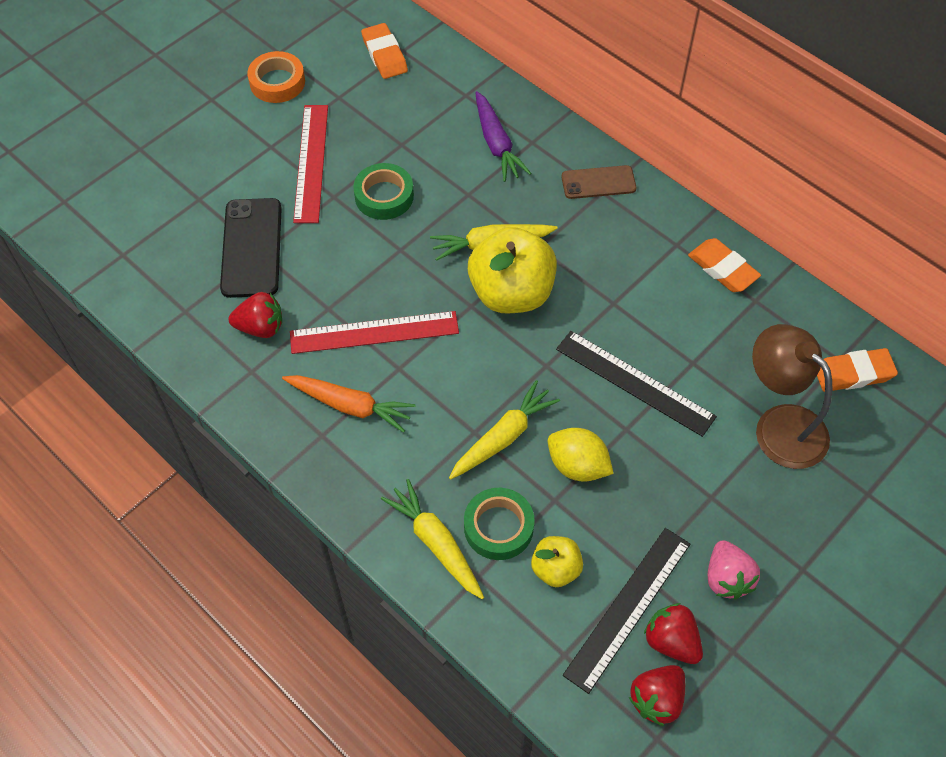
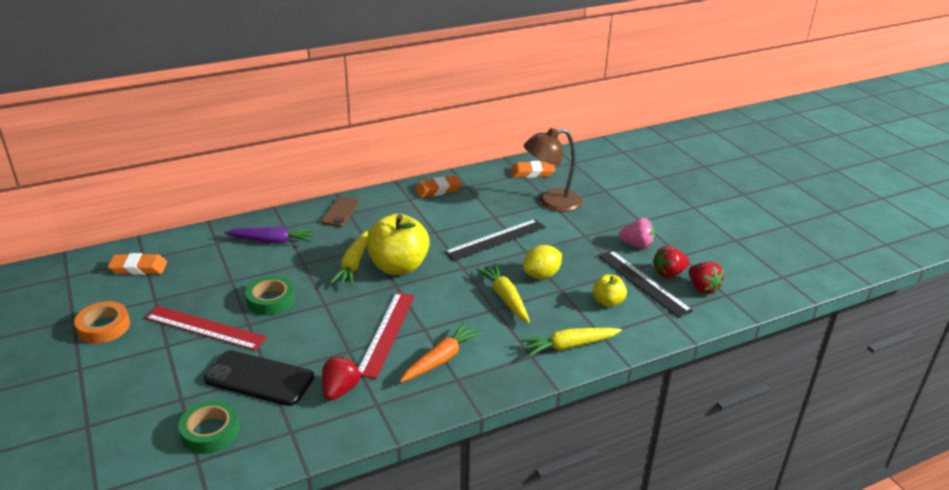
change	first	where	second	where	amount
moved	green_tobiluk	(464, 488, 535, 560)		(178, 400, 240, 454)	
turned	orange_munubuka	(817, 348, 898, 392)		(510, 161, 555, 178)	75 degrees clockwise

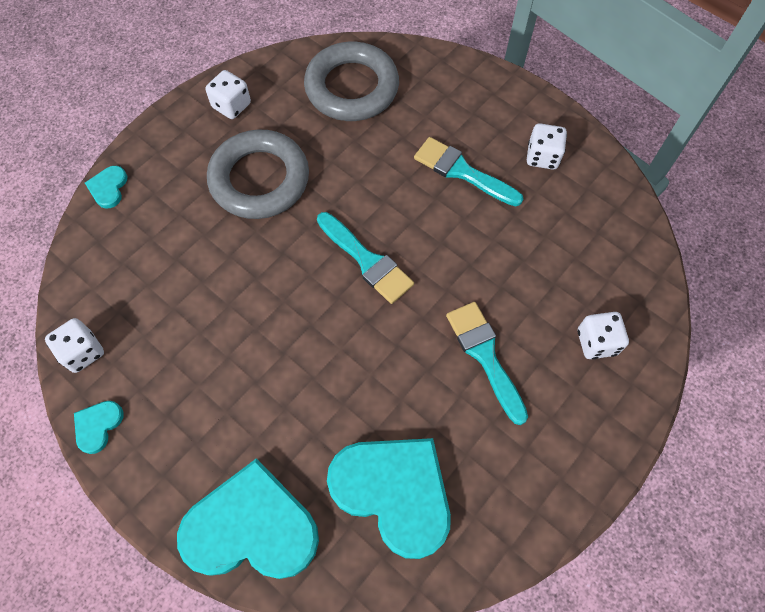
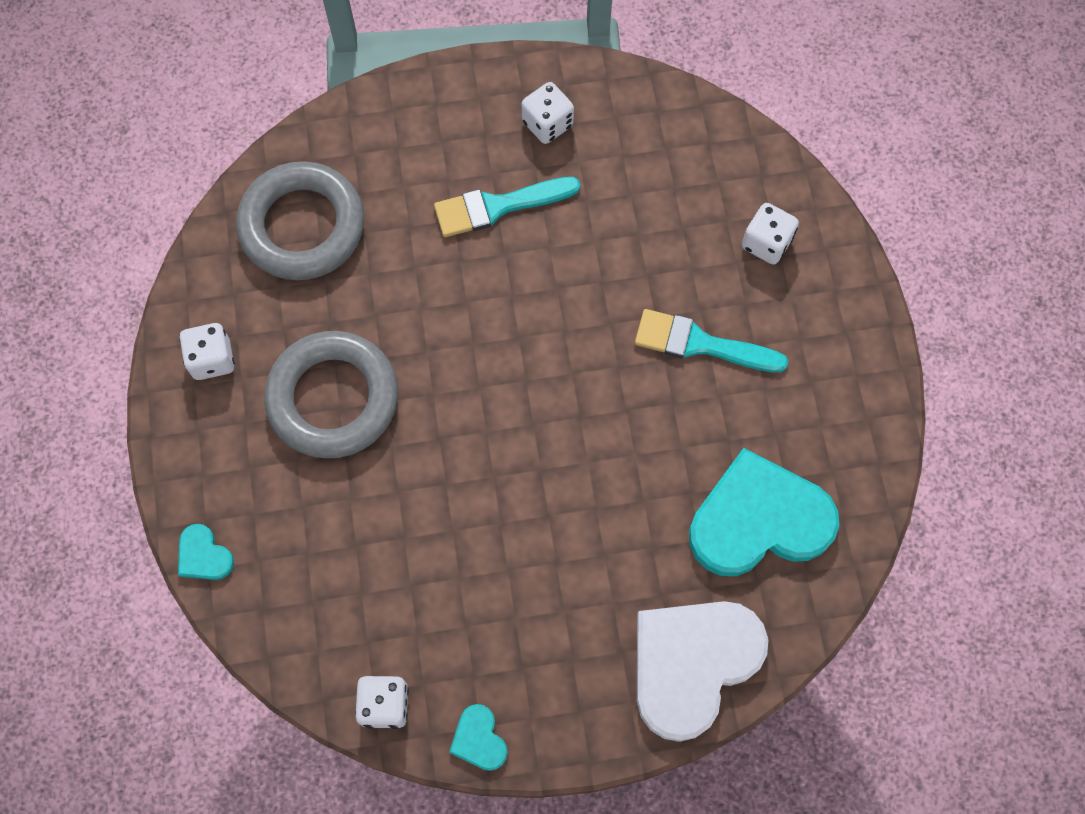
change	first	where	second	where	amount
recoloured	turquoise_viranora	(177, 458, 319, 579)	white_viranora	(637, 601, 768, 742)	
removed	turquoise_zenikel	(317, 212, 414, 304)			

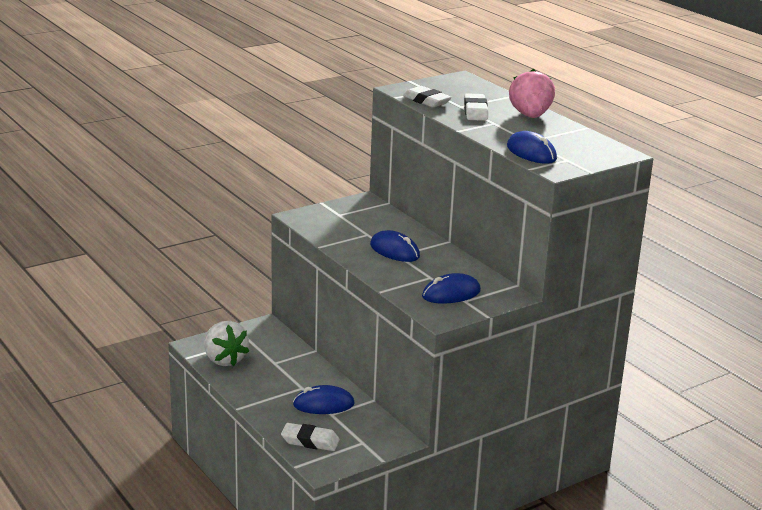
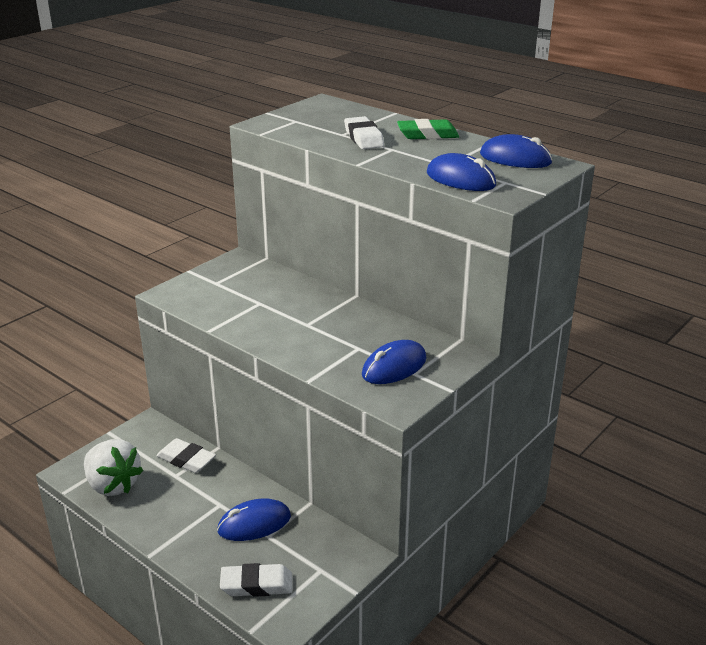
change	first	where	second	where	amount
moved	white_munubuka	(403, 86, 452, 108)		(156, 438, 216, 473)	
replaced	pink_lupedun	(509, 69, 555, 118)	green_munubuka	(397, 119, 459, 139)	
moved	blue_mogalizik	(370, 230, 420, 262)		(480, 134, 552, 168)	

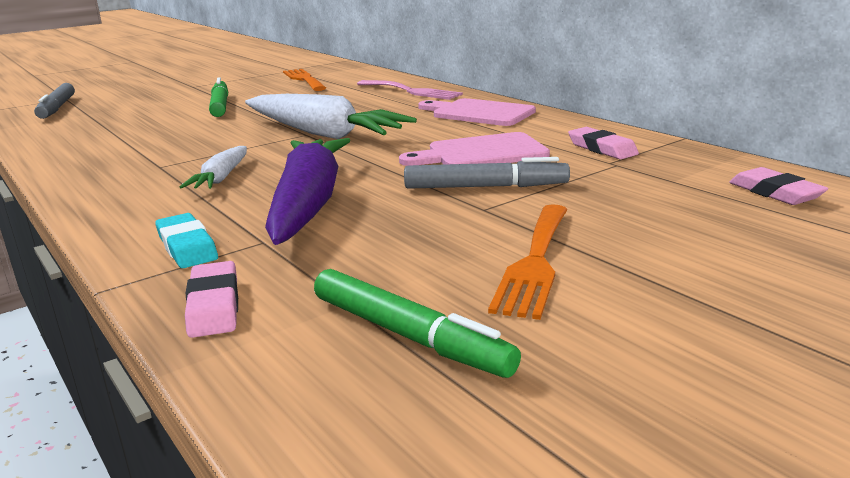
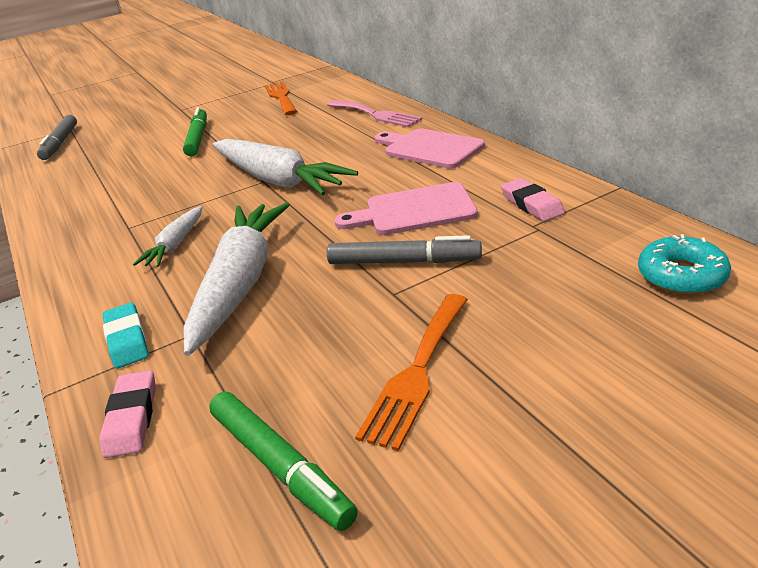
change	first	where	second	where	amount
recoloured	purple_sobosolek	(265, 138, 350, 245)	white_sobosolek	(184, 202, 290, 356)	
replaced	pink_munubuka	(729, 167, 829, 205)	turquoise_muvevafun	(638, 234, 731, 295)	

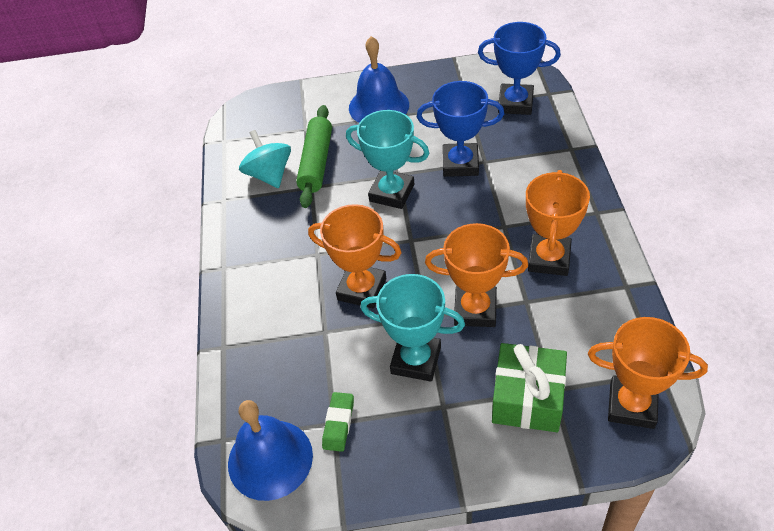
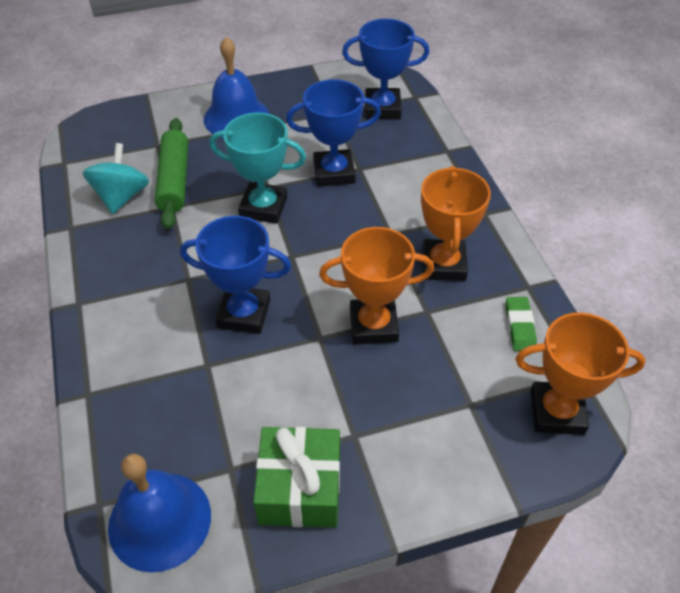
change	first	where	second	where	amount
turned	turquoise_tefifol	(239, 130, 291, 188)		(83, 143, 149, 214)	45 degrees clockwise
recoloured	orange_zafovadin	(308, 204, 402, 309)	blue_zafovadin	(180, 216, 291, 334)	
moved	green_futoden	(492, 343, 567, 432)		(253, 427, 340, 528)	
moved	green_munubuka	(322, 392, 354, 452)		(506, 297, 537, 351)	
removed	turquoise_zafovadin	(361, 274, 465, 382)			

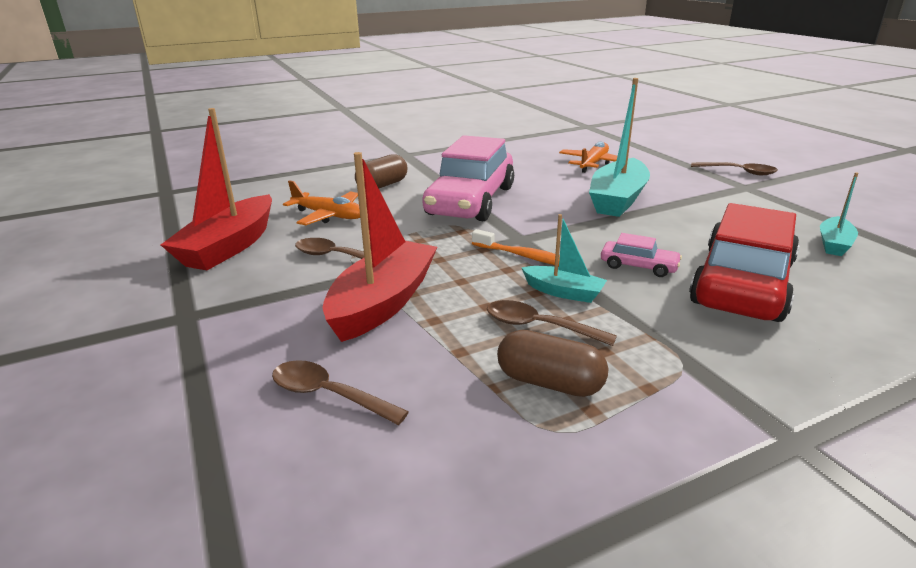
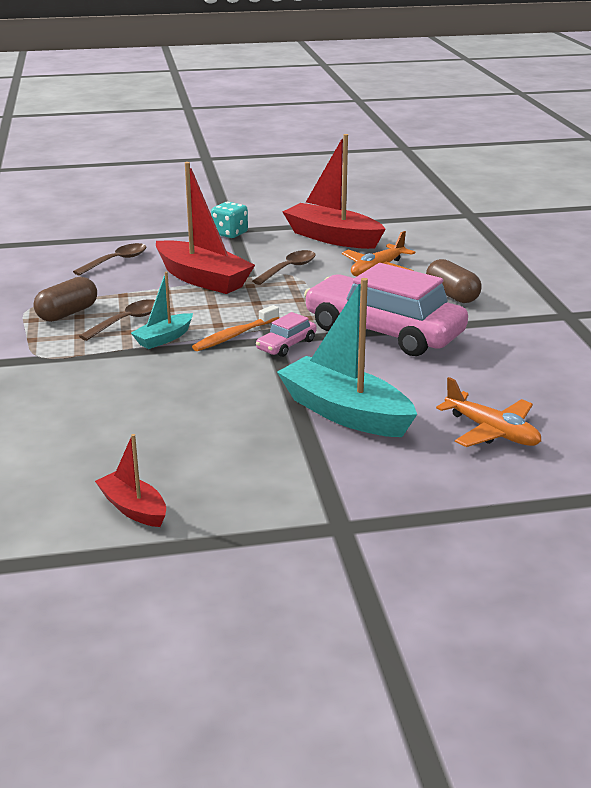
change	first	where	second	where	amount
recoloured	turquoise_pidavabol	(820, 172, 858, 256)	red_pidavabol	(95, 434, 166, 527)	
added			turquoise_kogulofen	(211, 202, 248, 238)	
moved	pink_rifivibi	(601, 233, 682, 277)		(256, 312, 317, 357)	
removed	red_rifivibi	(689, 203, 800, 322)			
removed	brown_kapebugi	(691, 162, 778, 175)			

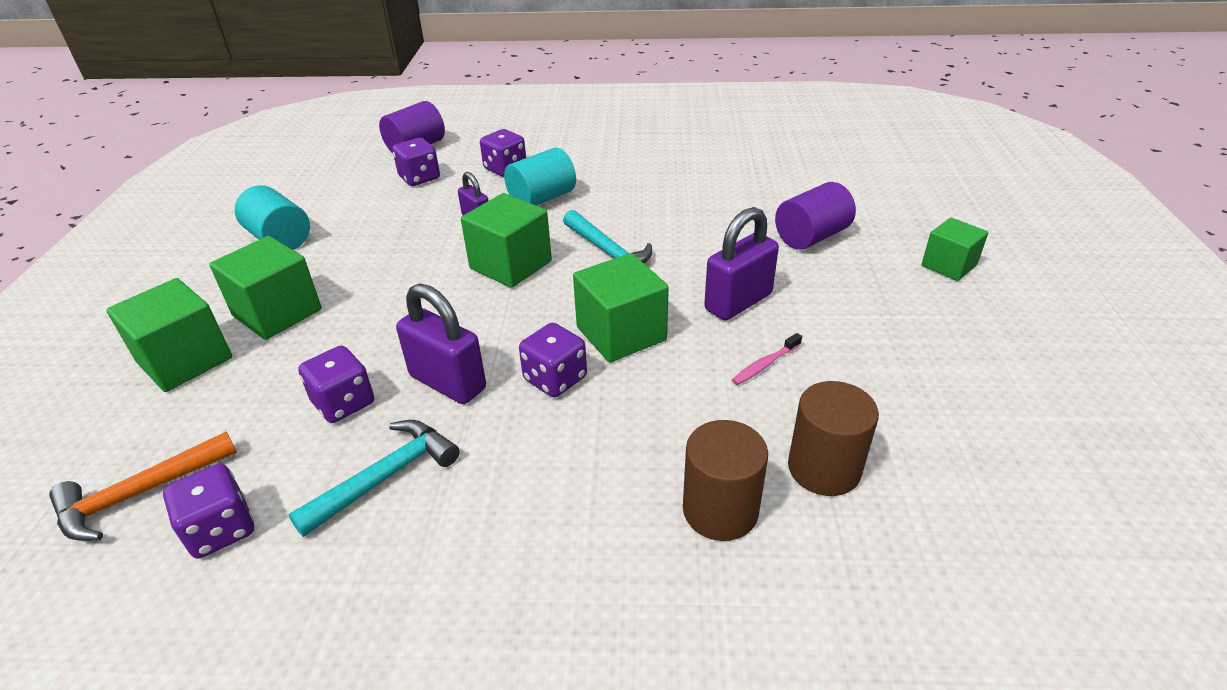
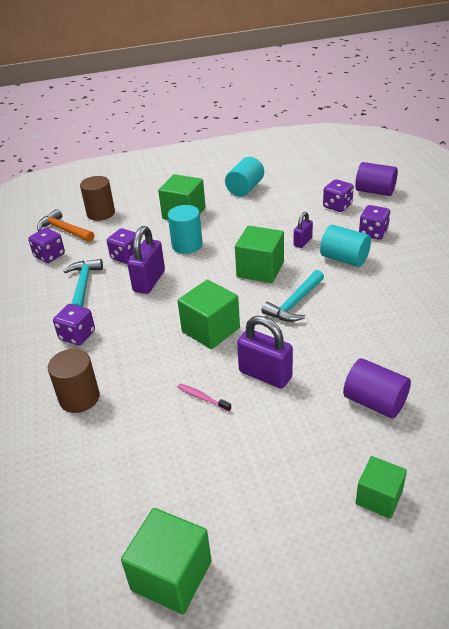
change	first	where	second	where	amount
moved	purple_kogulofen	(519, 323, 587, 397)		(53, 304, 95, 345)	
turned	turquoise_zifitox	(288, 420, 460, 537)		(64, 259, 103, 307)	120 degrees counterclockwise
moved	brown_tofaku	(788, 381, 879, 496)		(80, 176, 115, 221)	
moved	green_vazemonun	(106, 278, 232, 392)		(121, 508, 212, 615)	
added			turquoise_tofaku	(168, 205, 203, 254)	

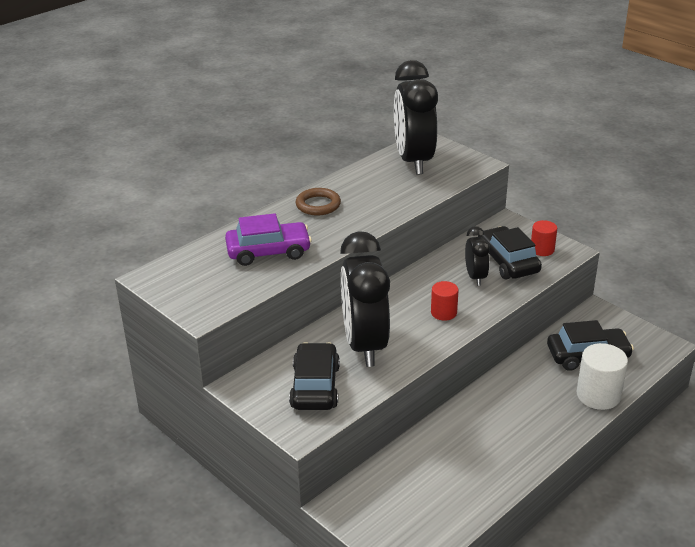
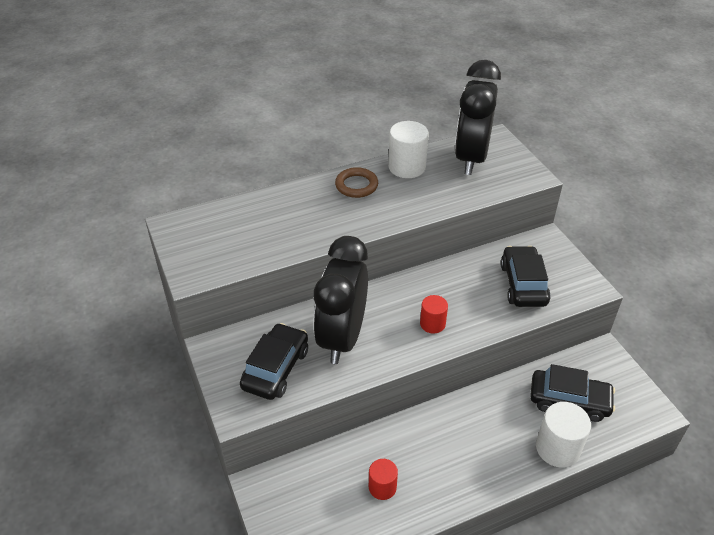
change	first	where	second	where	amount
moved	red_tofaku	(531, 220, 557, 256)		(369, 459, 398, 500)	
added			white_tofaku	(388, 121, 429, 178)	
removed	purple_rifivibi	(225, 213, 312, 266)			
removed	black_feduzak	(465, 226, 490, 286)			

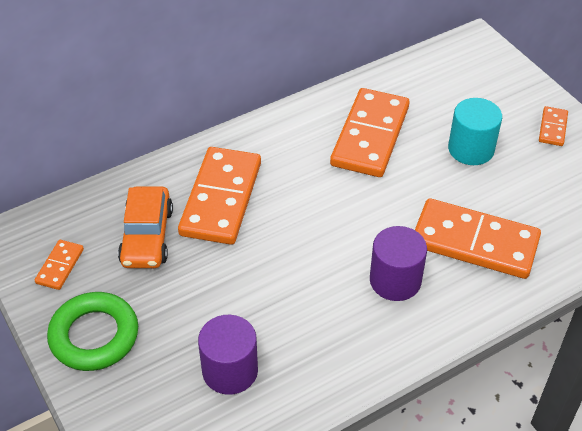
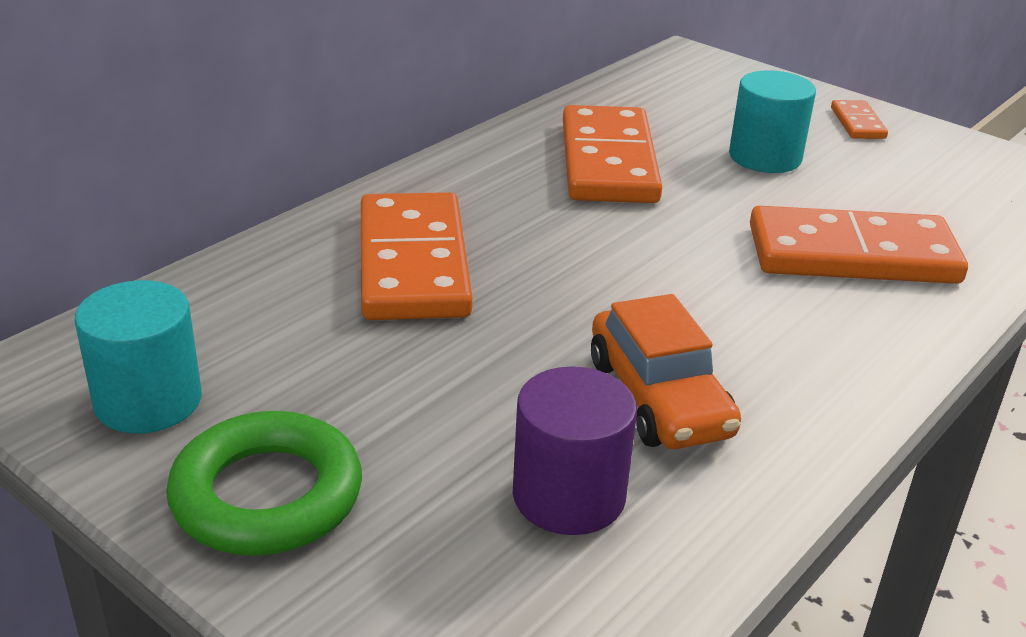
change	first	where	second	where	amount
replaced	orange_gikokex	(35, 240, 84, 290)	turquoise_tofaku	(75, 280, 202, 433)	
moved	orange_rifivibi	(118, 186, 173, 268)		(591, 294, 741, 449)	
removed	purple_tofaku	(370, 226, 427, 301)			

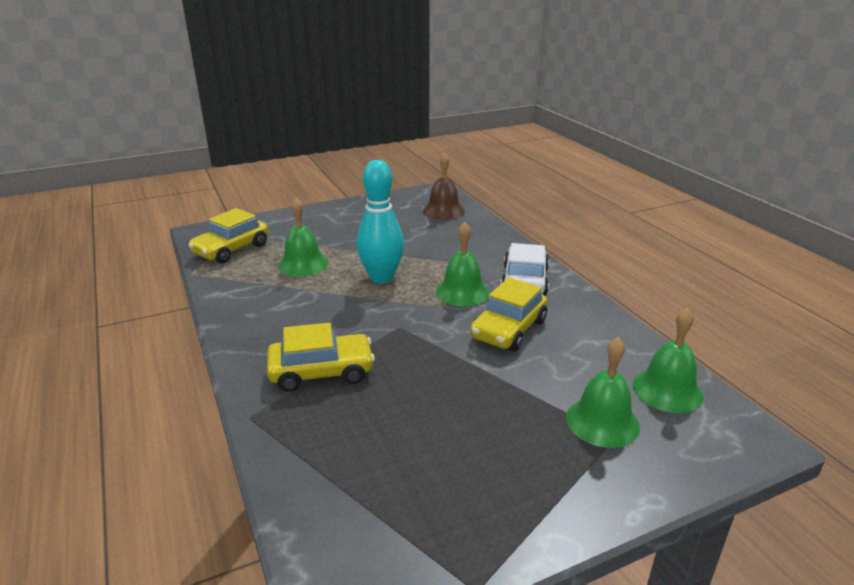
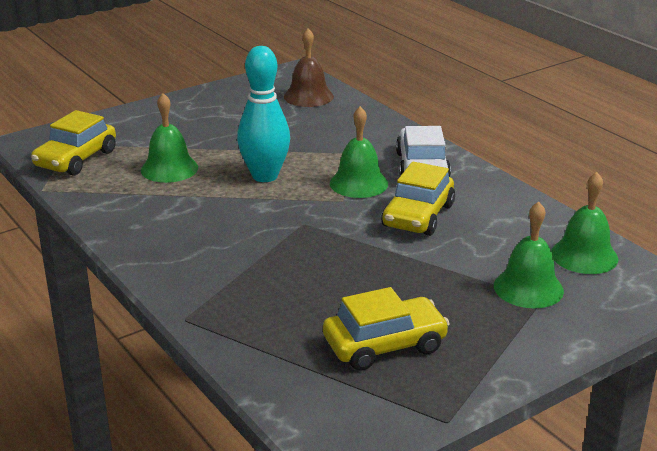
change	first	where	second	where	amount
moved	yellow_rifivibi	(267, 323, 375, 392)		(323, 287, 449, 371)	

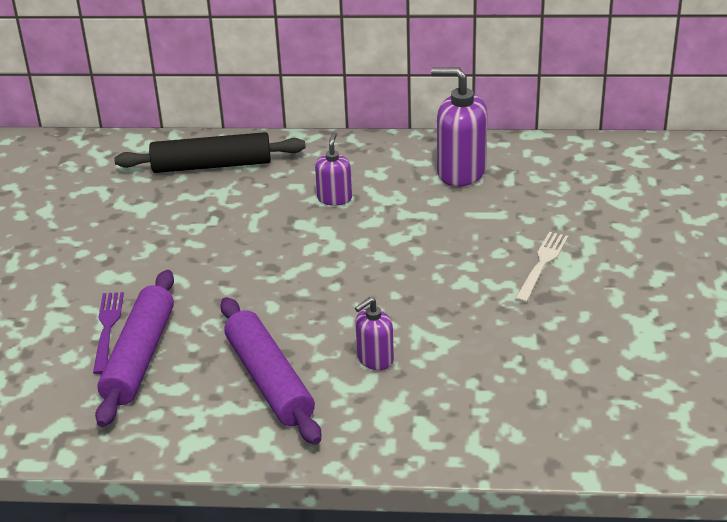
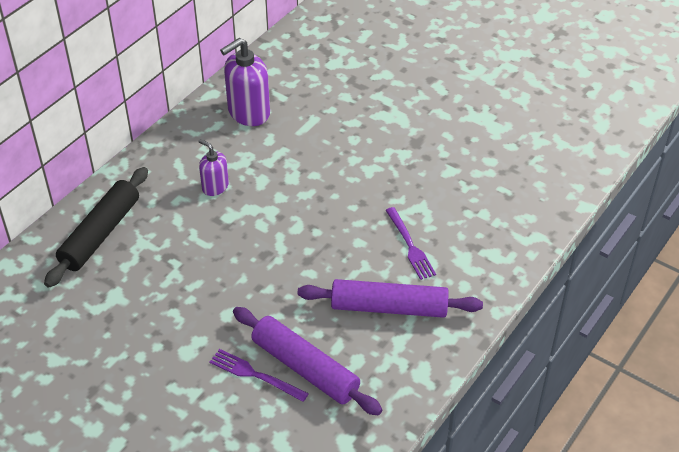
change	first	where	second	where	amount
replaced	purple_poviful	(355, 297, 394, 370)	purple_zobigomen	(386, 207, 436, 280)	
removed	white_zobigomen	(515, 232, 568, 303)			

